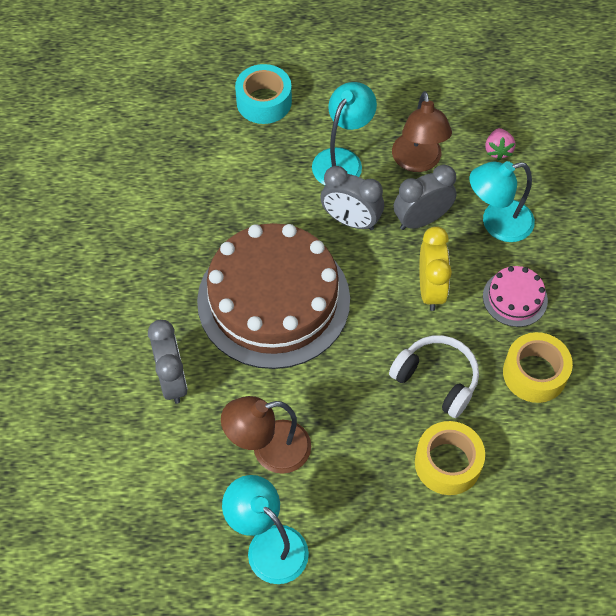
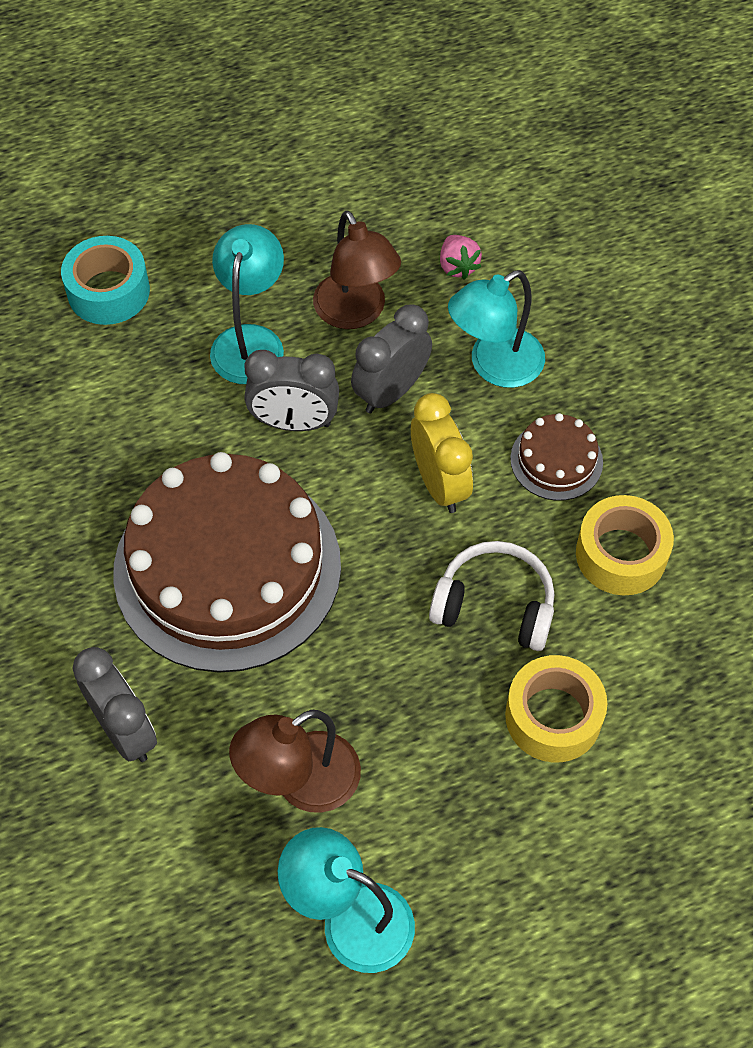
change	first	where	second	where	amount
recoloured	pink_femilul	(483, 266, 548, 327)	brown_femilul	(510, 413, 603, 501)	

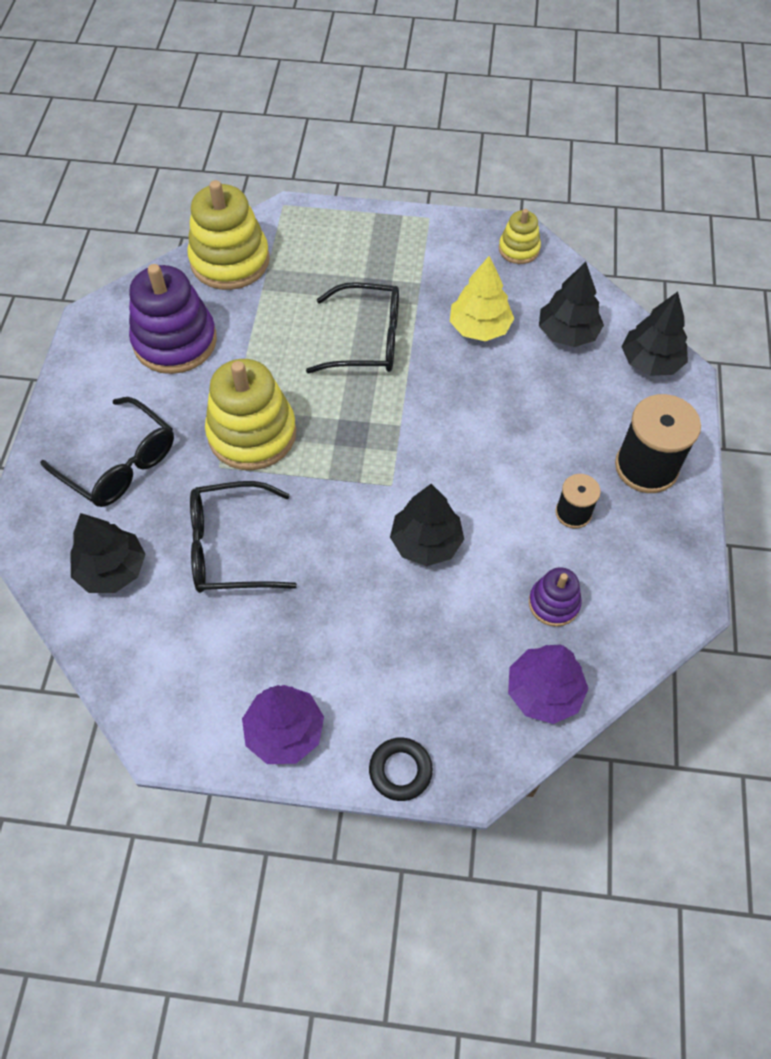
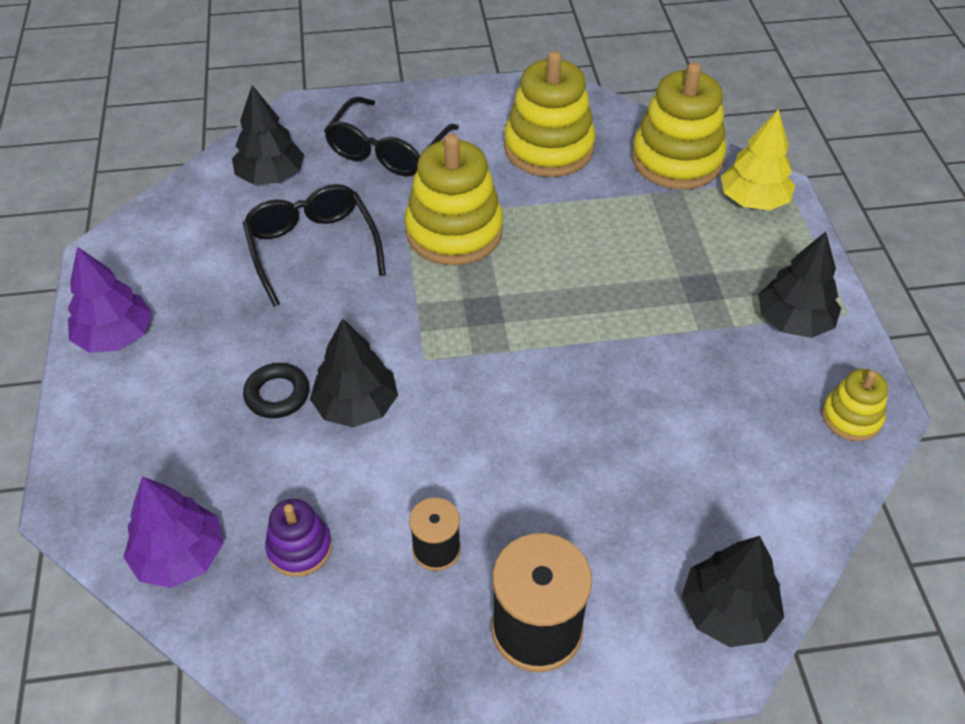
change	first	where	second	where	amount
moved	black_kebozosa	(369, 737, 433, 801)		(243, 363, 310, 418)	
recoloured	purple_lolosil	(129, 264, 217, 374)	yellow_lolosil	(504, 51, 596, 177)	
moved	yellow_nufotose	(450, 256, 514, 341)		(721, 109, 795, 210)	
moved	black_nufotose	(539, 262, 604, 347)		(758, 232, 841, 338)	
removed	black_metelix	(306, 282, 399, 373)			

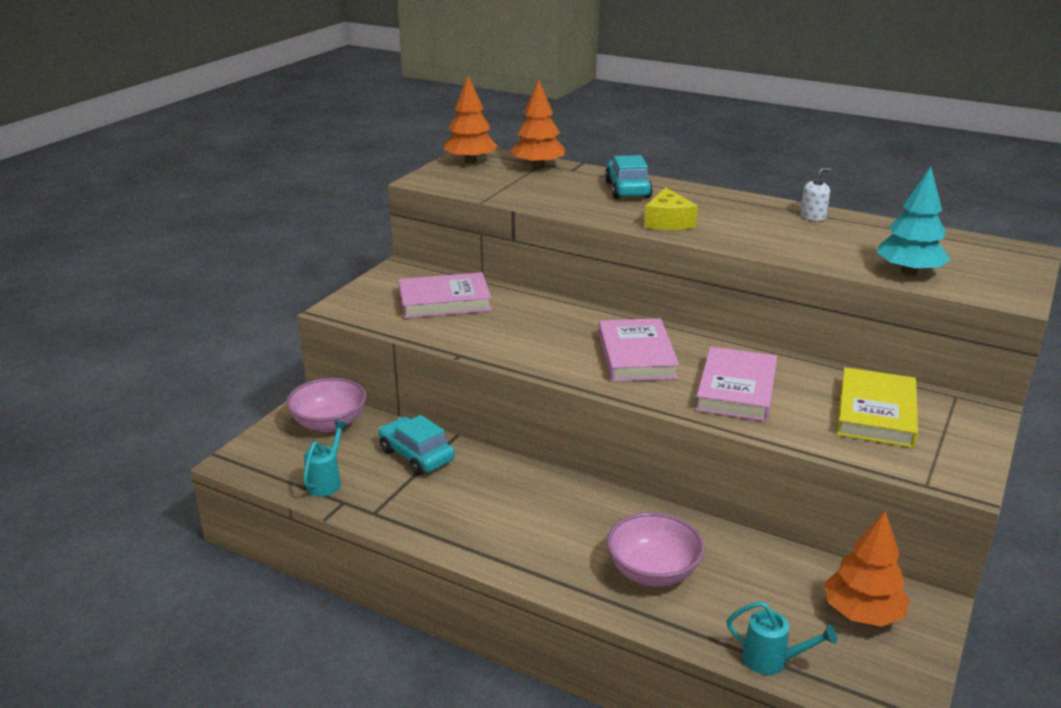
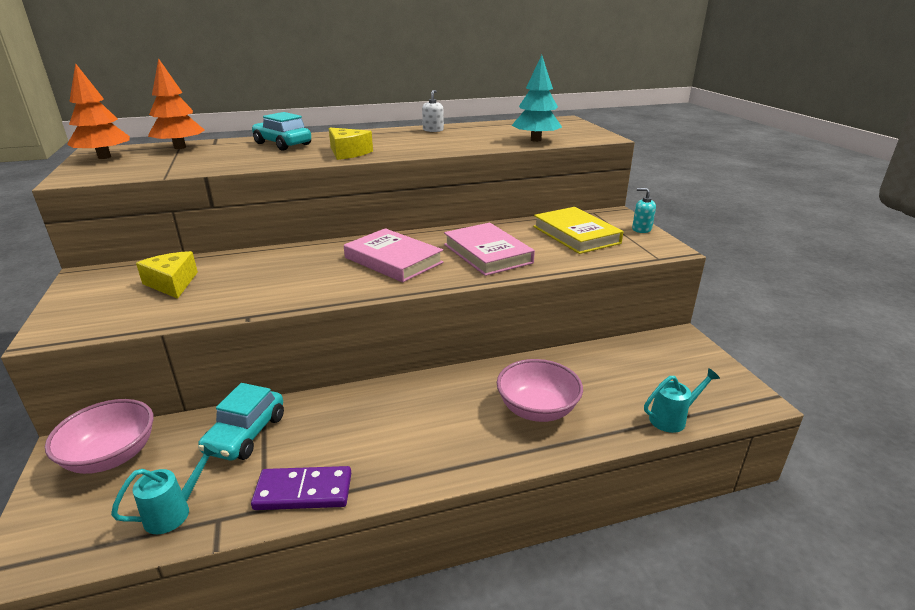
change	first	where	second	where	amount
turned	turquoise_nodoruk	(303, 420, 348, 496)		(111, 443, 219, 534)	75 degrees clockwise
replaced	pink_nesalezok	(399, 272, 492, 319)	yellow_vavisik	(136, 251, 198, 299)	
turned	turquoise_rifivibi	(379, 415, 455, 476)		(198, 383, 284, 460)	75 degrees counterclockwise
added			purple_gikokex	(251, 466, 351, 510)	
added			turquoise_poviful	(632, 188, 656, 233)	
removed	orange_nufotose	(824, 511, 910, 627)			

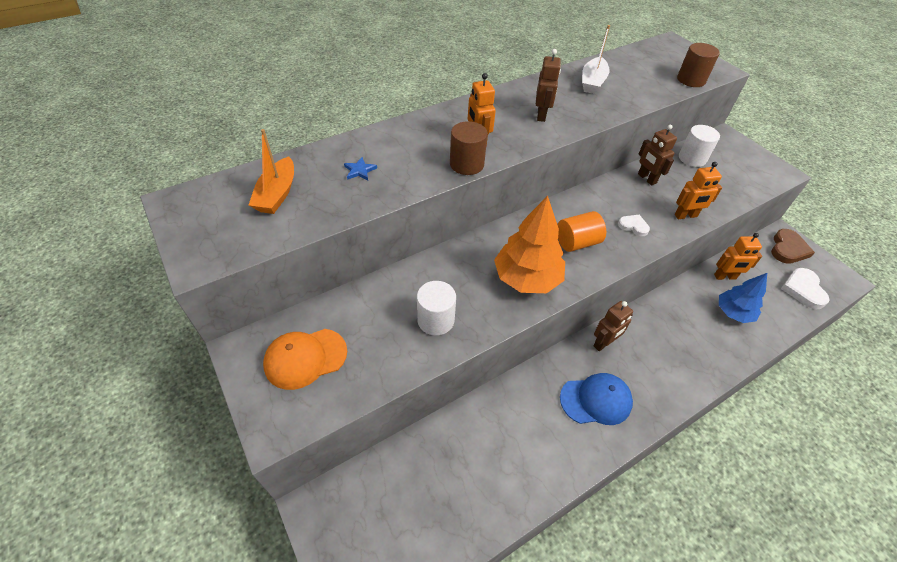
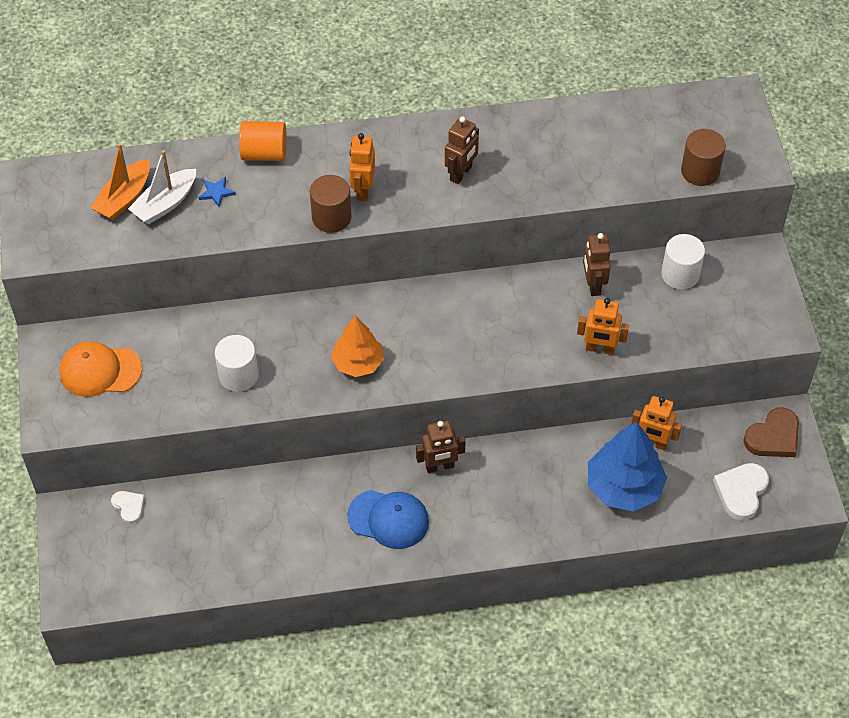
change	first	where	second	where	amount
moved	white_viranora	(618, 215, 650, 236)		(111, 491, 145, 524)	
moved	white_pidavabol	(582, 25, 610, 94)		(128, 150, 196, 224)	
moved	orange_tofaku	(557, 211, 606, 252)		(239, 121, 287, 161)	
resized	orange_nufotose	(494, 196, 565, 293)		(331, 316, 384, 377)	x0.66
resized	blue_nufotose	(719, 273, 767, 323)		(588, 422, 667, 511)	x1.53

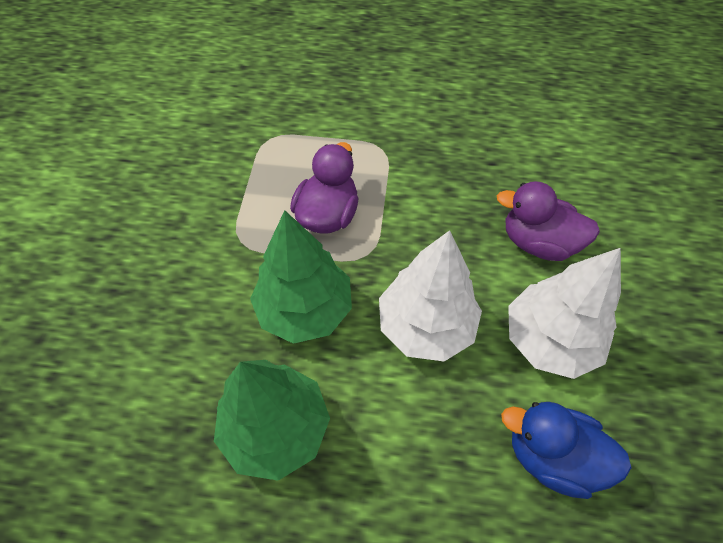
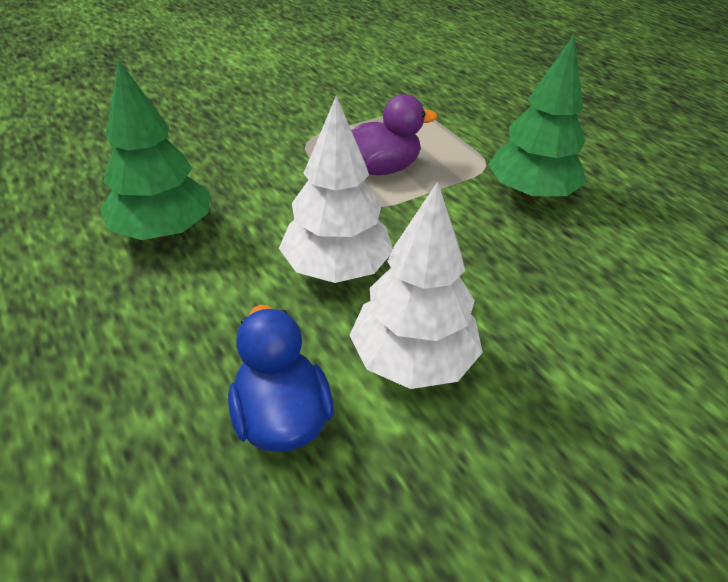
change	first	where	second	where	amount
moved	green_nufotose	(250, 210, 352, 344)		(488, 35, 586, 200)	
removed	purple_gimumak	(497, 181, 600, 261)			

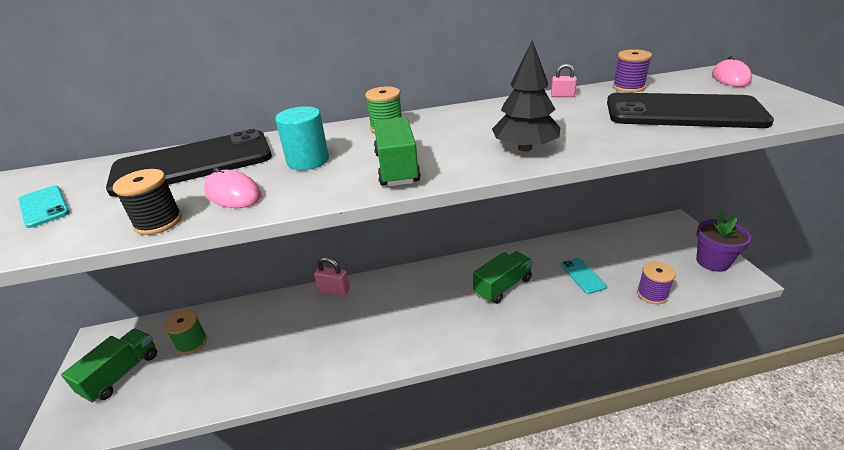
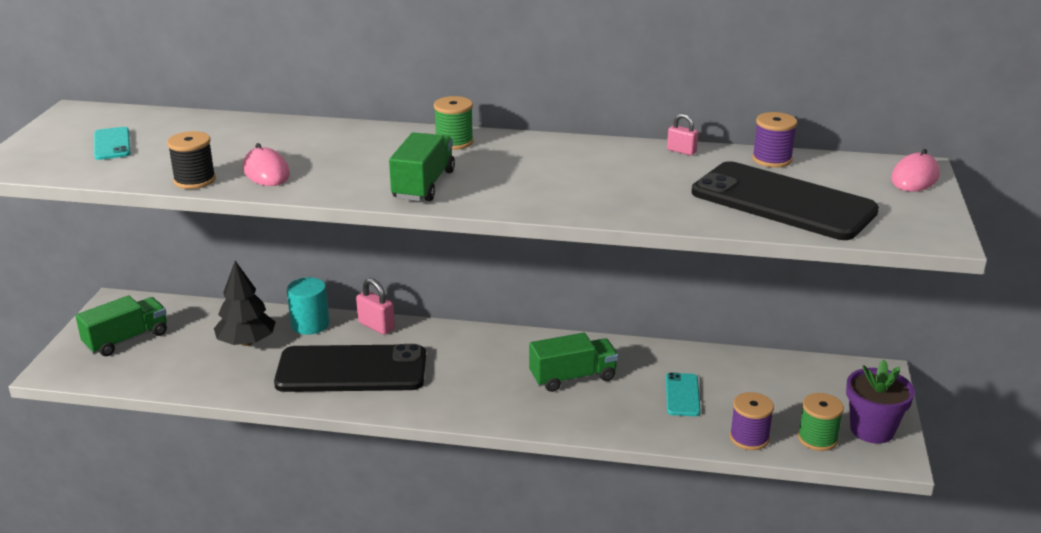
change	first	where	second	where	amount
moved	black_nufotose	(492, 40, 560, 151)		(214, 261, 276, 346)	
moved	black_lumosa	(106, 129, 272, 197)		(274, 344, 426, 392)	
moved	turquoise_tofaku	(275, 106, 329, 170)		(287, 277, 329, 335)	
moved	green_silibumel	(164, 310, 207, 355)		(798, 393, 844, 451)	

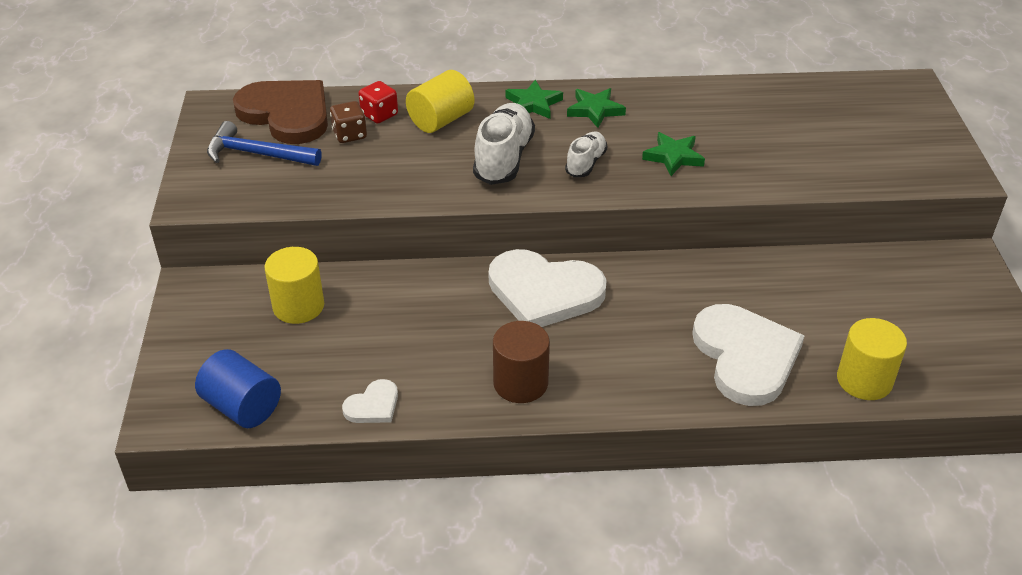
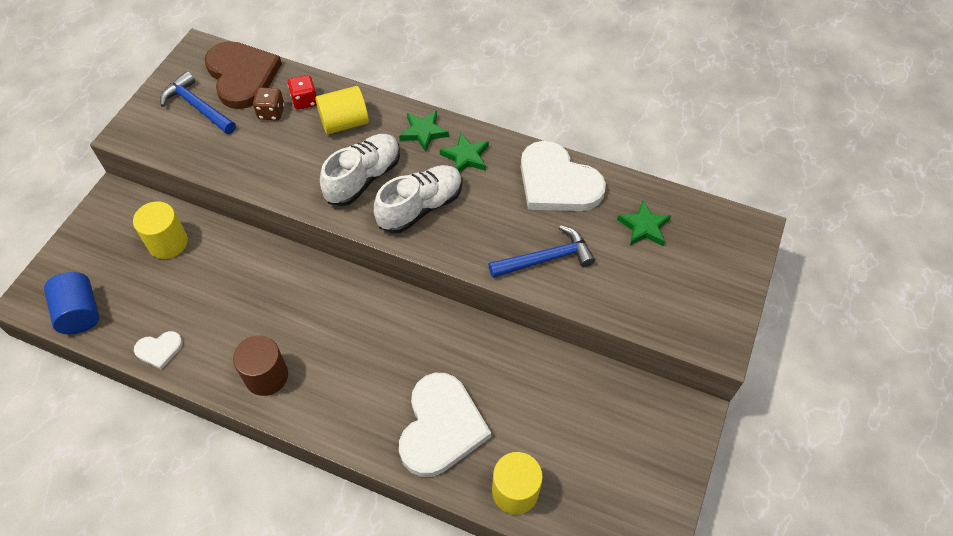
change	first	where	second	where	amount
resized	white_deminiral	(565, 131, 607, 177)		(374, 165, 462, 233)	x1.71
added			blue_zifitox	(489, 225, 595, 278)	
moved	white_viranora	(489, 249, 607, 327)		(521, 141, 606, 211)	
moved	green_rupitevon	(642, 132, 705, 176)		(617, 201, 671, 246)	

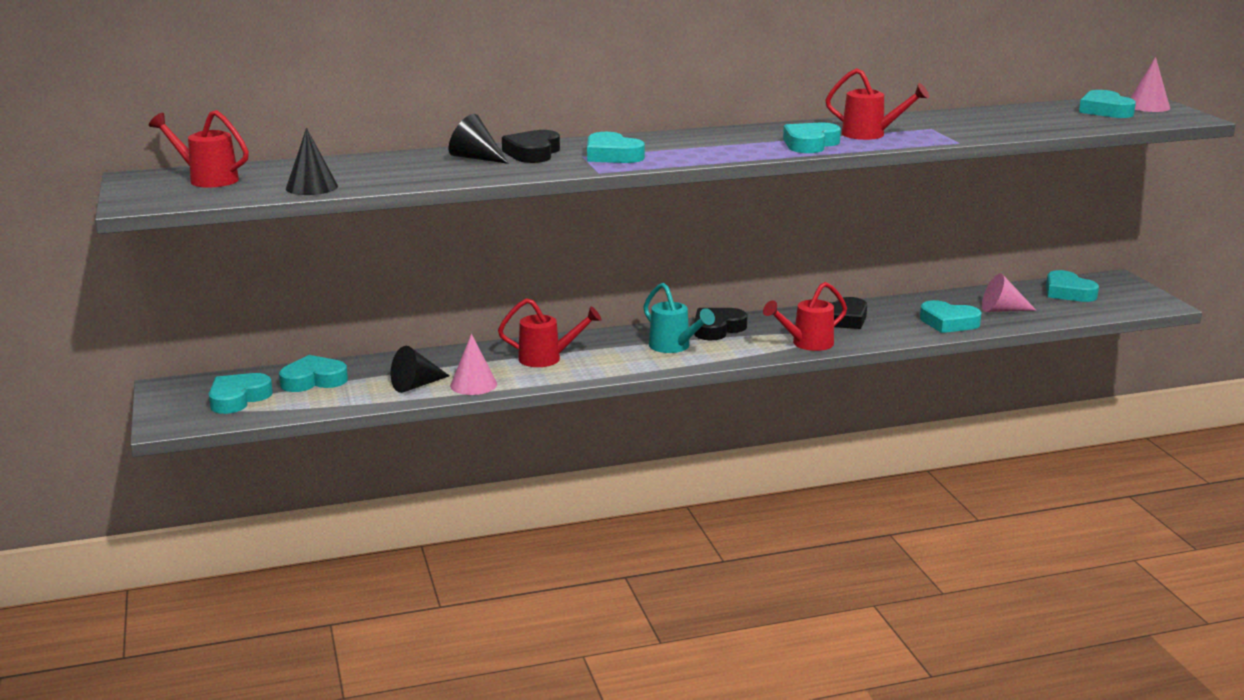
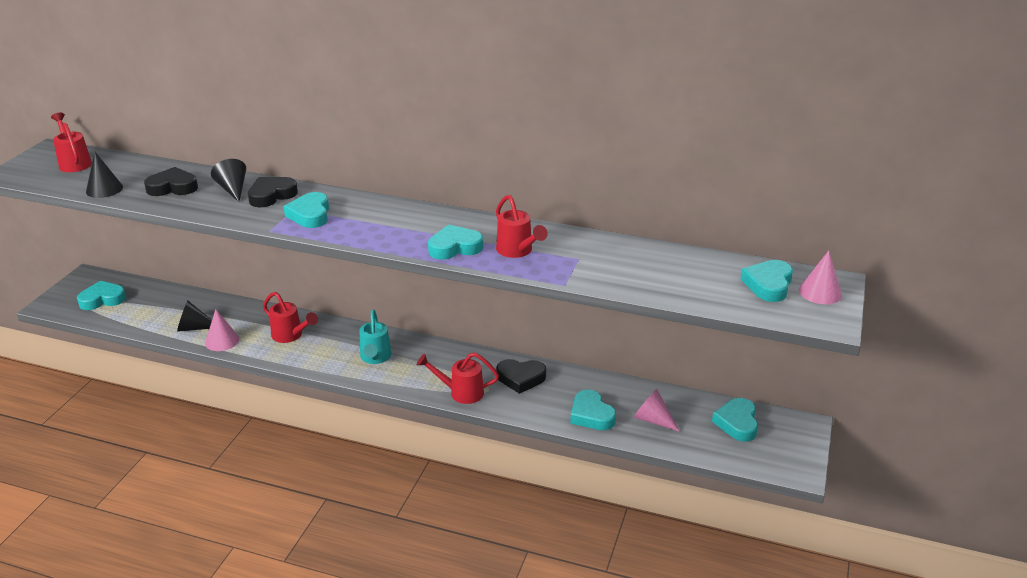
change	first	where	second	where	amount
moved	black_viranora	(694, 308, 747, 340)		(144, 167, 198, 196)	
removed	turquoise_viranora	(279, 355, 348, 392)			

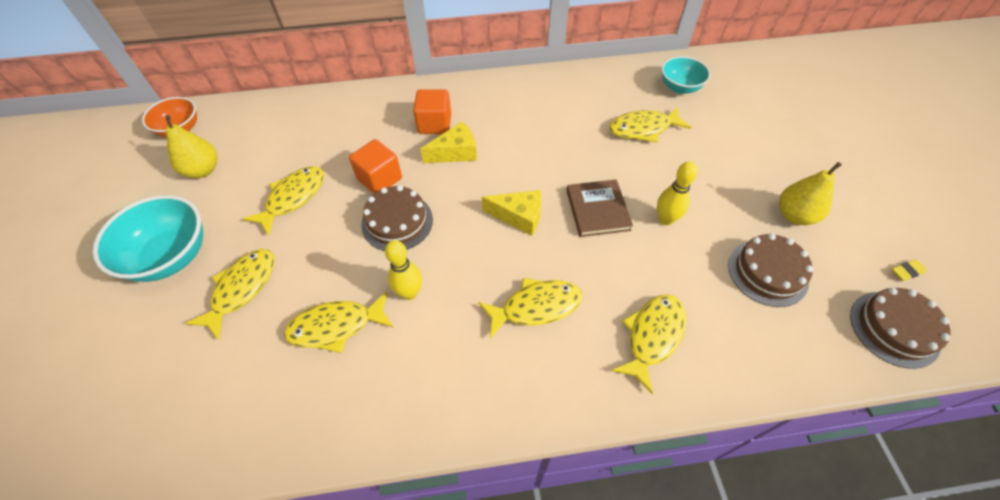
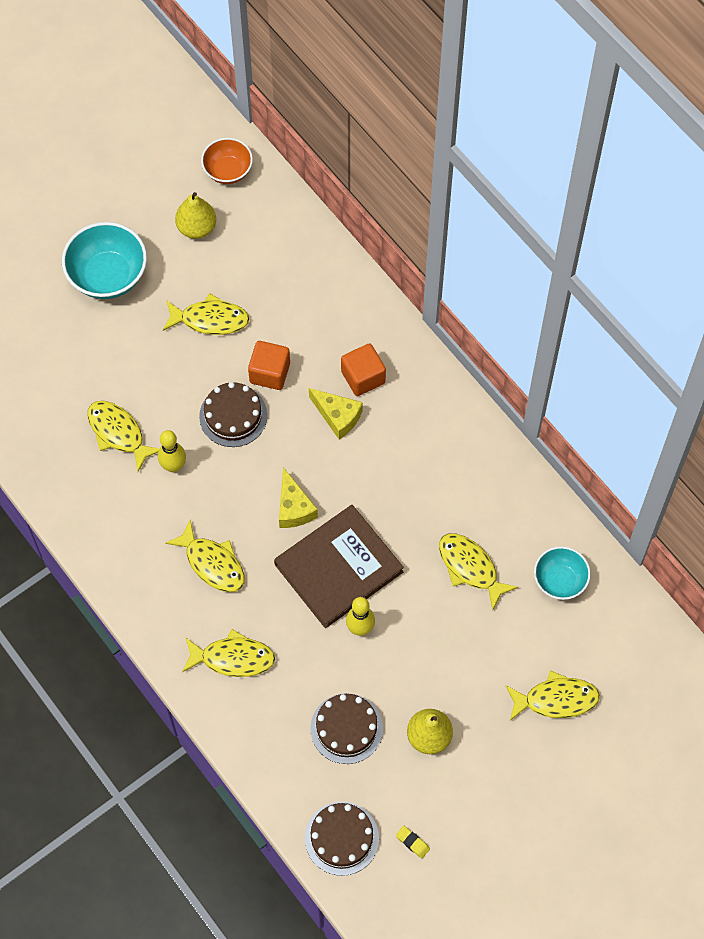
change	first	where	second	where	amount
resized	brown_nesalezok	(566, 179, 633, 237)		(274, 505, 404, 628)	x1.65
moved	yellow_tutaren	(185, 249, 274, 340)		(506, 670, 600, 721)	

